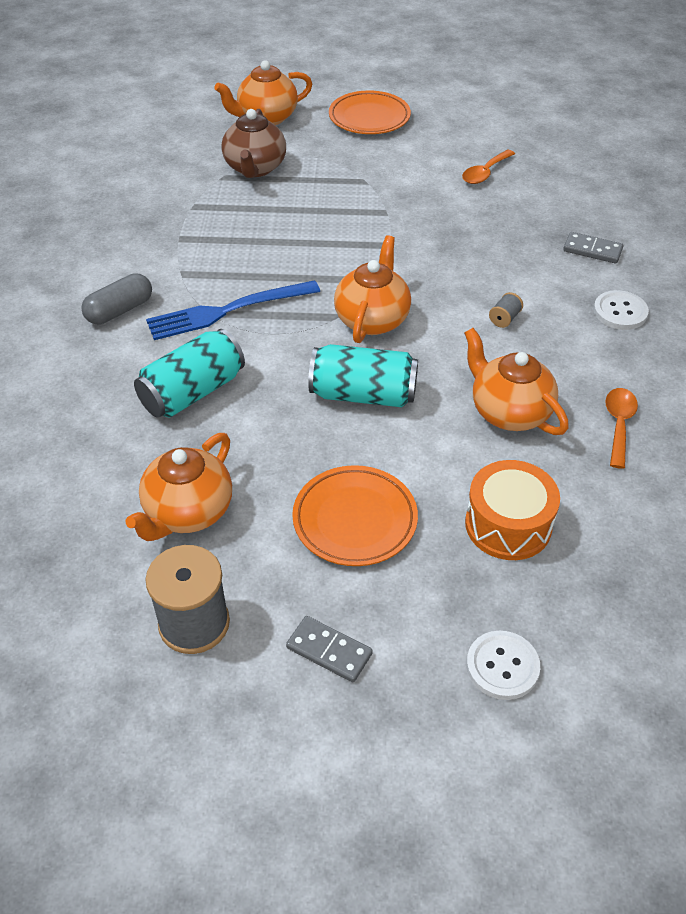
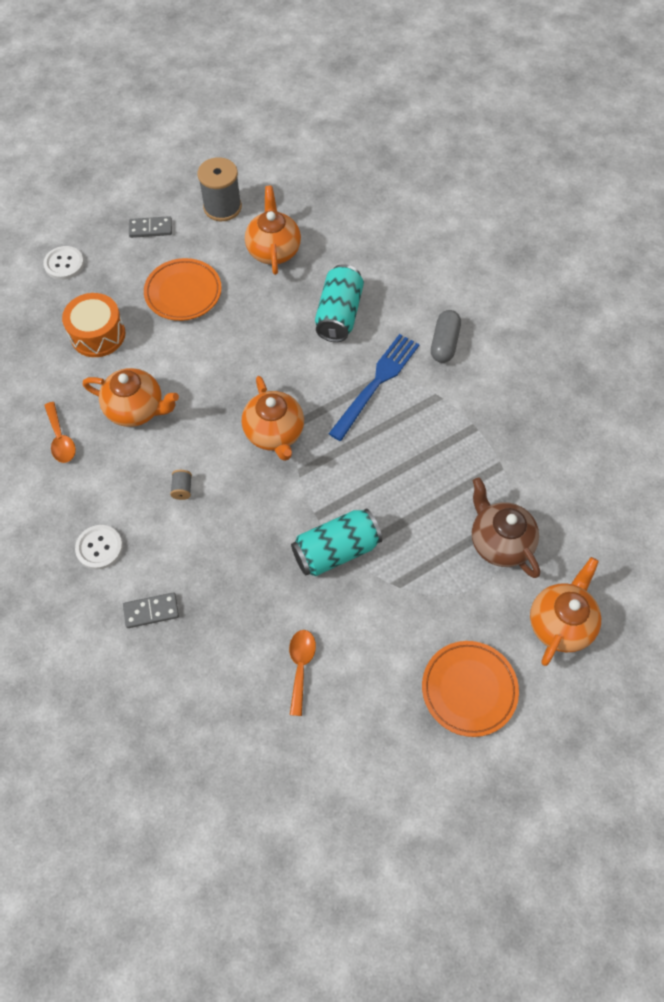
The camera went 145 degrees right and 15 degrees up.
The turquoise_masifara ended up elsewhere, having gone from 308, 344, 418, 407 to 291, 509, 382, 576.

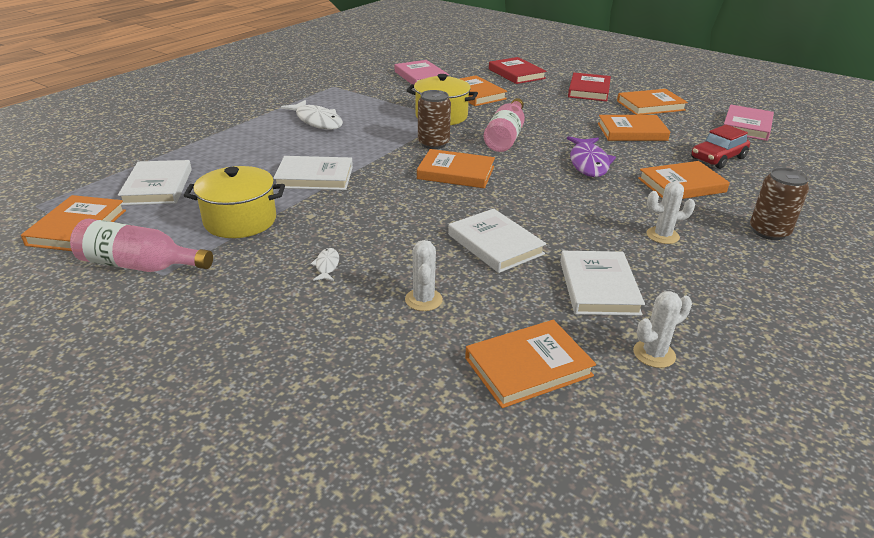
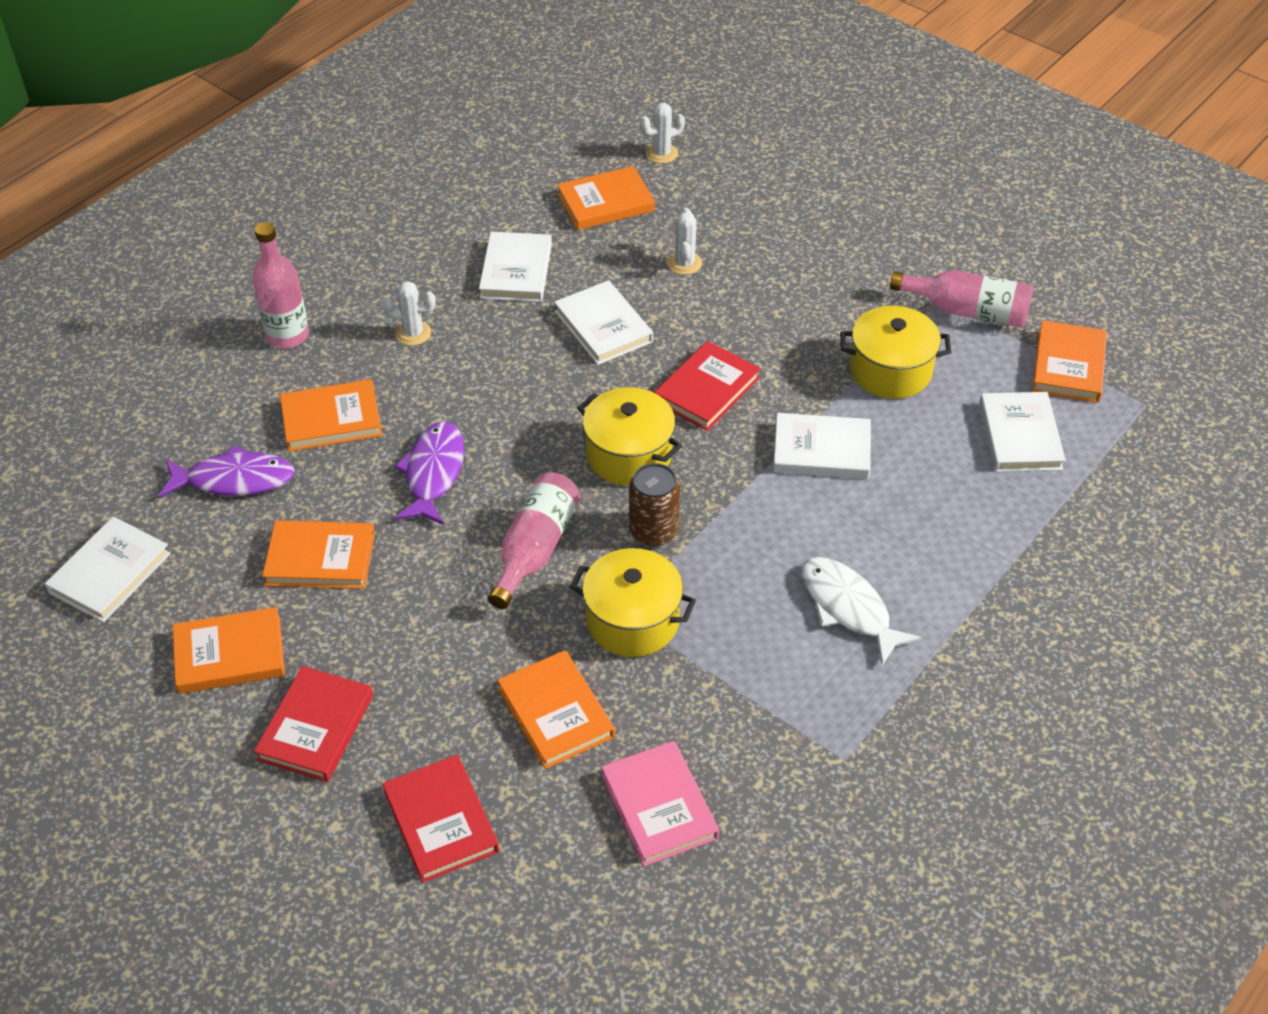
The camera went 175 degrees left and 15 degrees up.
What was the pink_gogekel at 724, 105, 774, 141 turned into the white_gogekel at 45, 517, 171, 623.
Where the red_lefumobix stood at 691, 124, 750, 169, the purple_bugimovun came to stand at 159, 446, 295, 498.
Where the orange_gogekel stood at 417, 149, 495, 188, the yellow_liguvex came to stand at 577, 387, 682, 486.
Where the brown_masifara stood at 750, 168, 809, 240, the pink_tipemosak came to stand at 252, 222, 309, 348.
The second view lost the white_bugimovun at 311, 248, 339, 281.
The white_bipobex ended up elsewhere, having gone from 633, 291, 692, 368 to 640, 103, 685, 164.
The second view gained the red_gogekel at 654, 341, 761, 431.

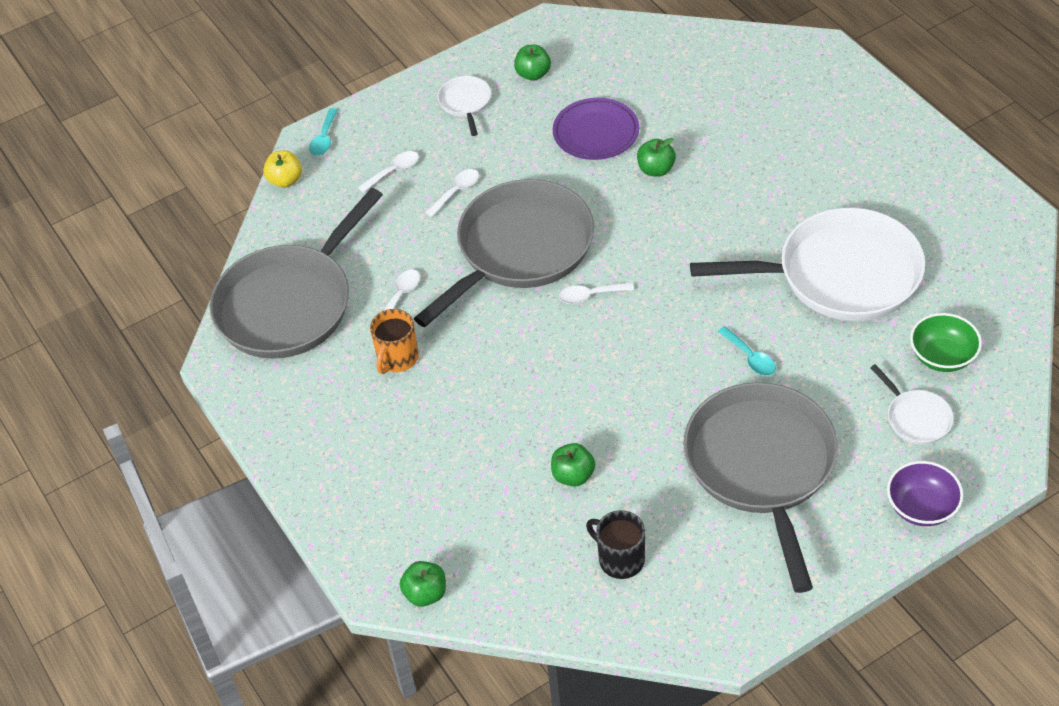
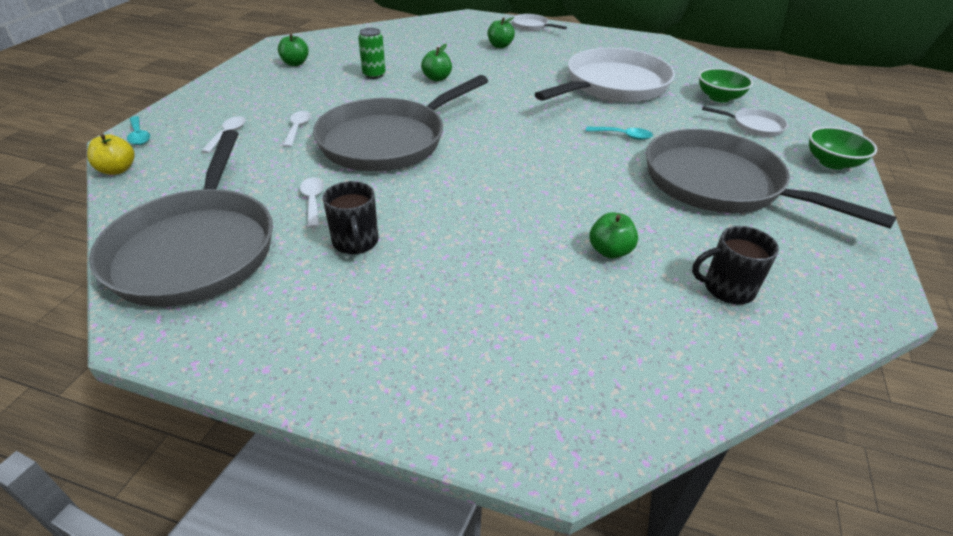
The camera went 45 degrees left and 10 degrees down.
The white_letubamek ended up elsewhere, having gone from 437, 76, 491, 136 to 512, 14, 567, 31.
Where the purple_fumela stood at 553, 98, 639, 160, the green_masifara came to stand at 358, 28, 386, 79.
The grey_letubamek at 414, 179, 594, 327 ended up facing another way, 135 degrees counterclockwise from before.
The second view lost the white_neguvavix at 559, 282, 634, 304.
What was the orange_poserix at 370, 309, 419, 374 turned into the black_poserix at 323, 181, 379, 254.
What was the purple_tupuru at 887, 461, 963, 526 turned into the green_tupuru at 809, 127, 877, 169.
The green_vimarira ended up elsewhere, having gone from 400, 561, 446, 607 to 488, 17, 515, 48.

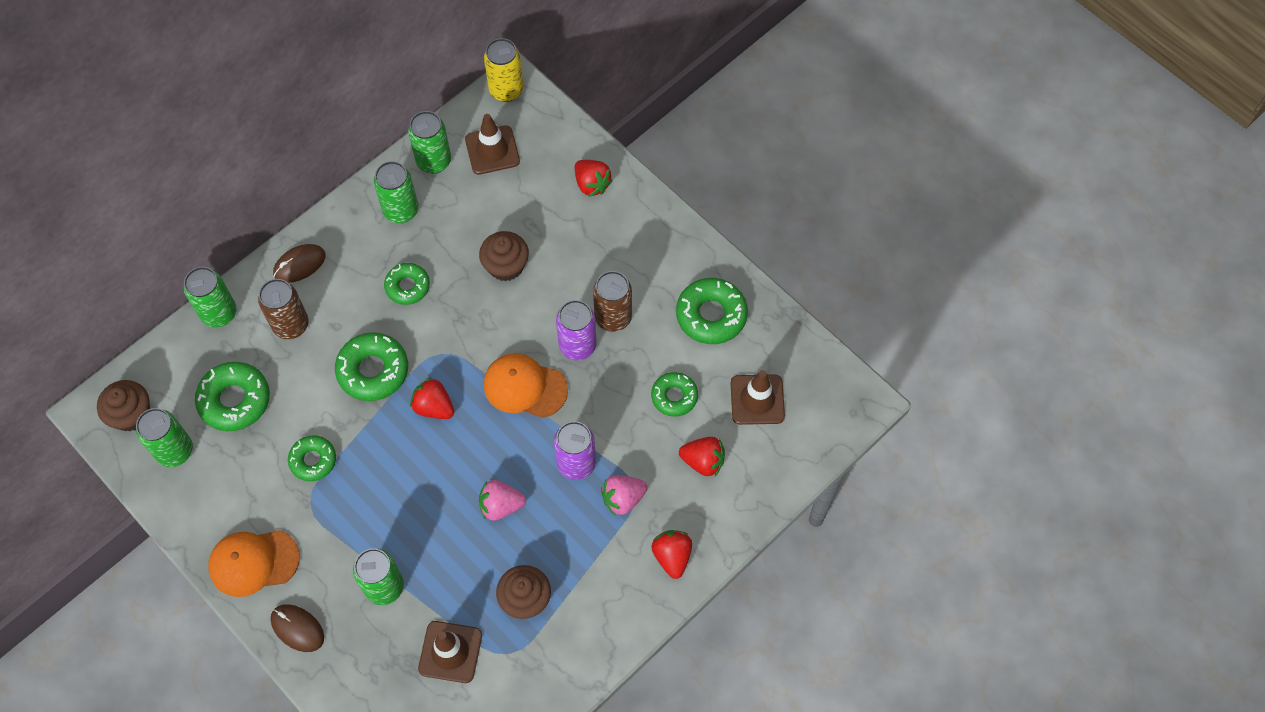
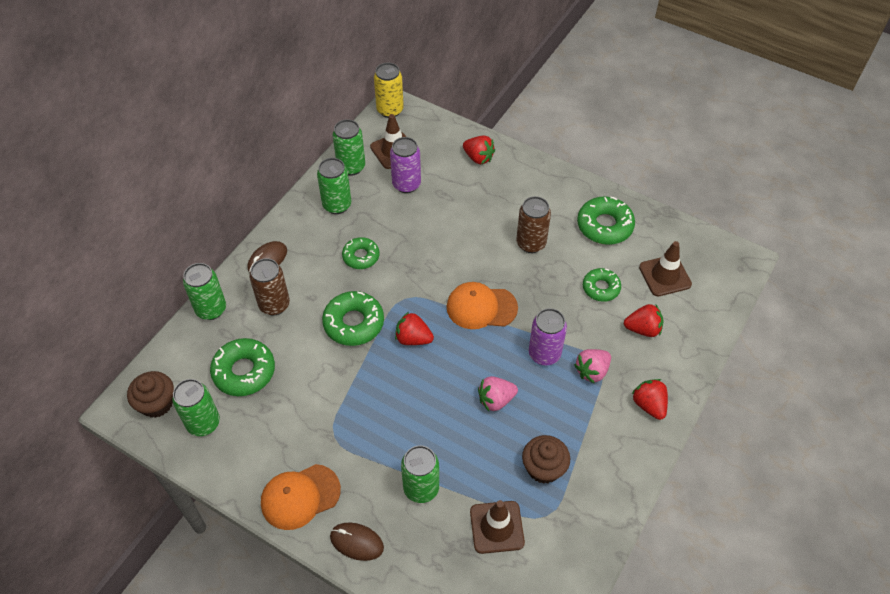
The camera went 15 degrees left and 10 degrees down.
The second view lost the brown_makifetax at 479, 231, 529, 281.
The purple_masifara ended up elsewhere, having gone from 556, 300, 596, 360 to 390, 137, 421, 193.
The second view lost the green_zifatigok at 288, 435, 336, 481.

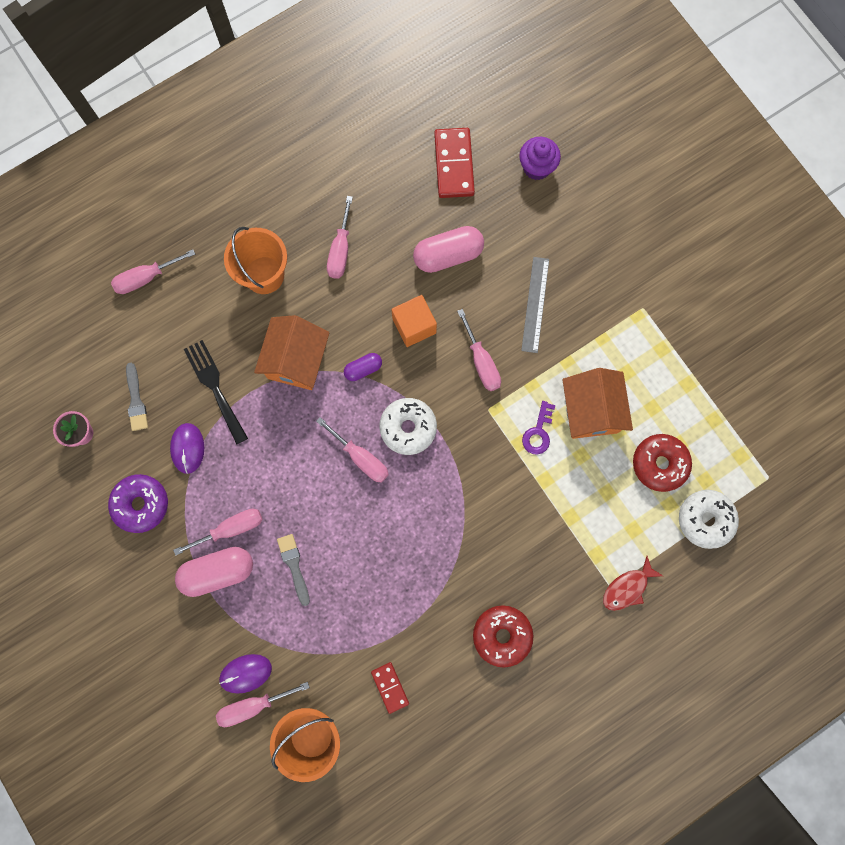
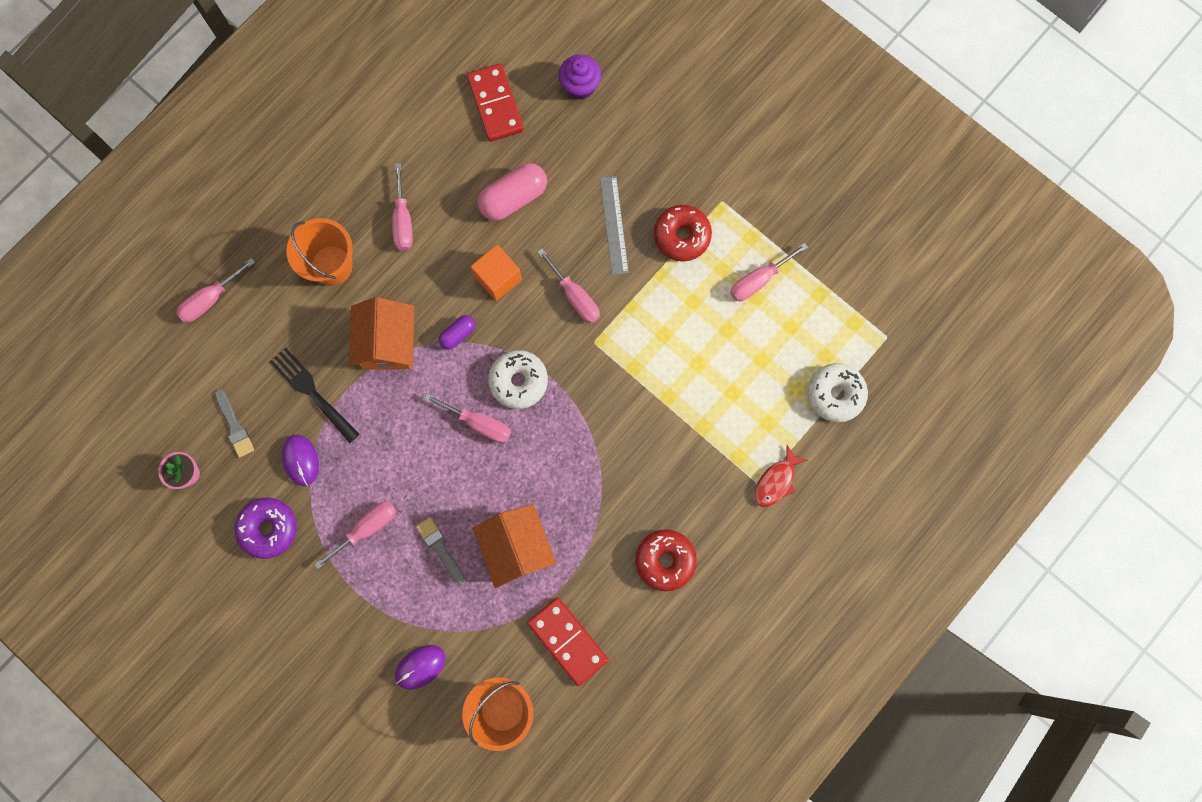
The camera went 15 degrees left and 0 degrees up.
The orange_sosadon ended up elsewhere, having gone from 562, 368, 633, 439 to 473, 504, 556, 588.
The second view lost the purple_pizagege at 522, 401, 555, 455.
The red_zifatigok ended up elsewhere, having gone from 633, 434, 692, 492 to 654, 205, 712, 261.
The second view lost the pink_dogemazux at 175, 547, 253, 597.
The size of the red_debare at 371, 662, 409, 714 changed by a factor of 1.77.
The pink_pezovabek ended up elsewhere, having gone from 216, 682, 310, 727 to 730, 243, 808, 301.

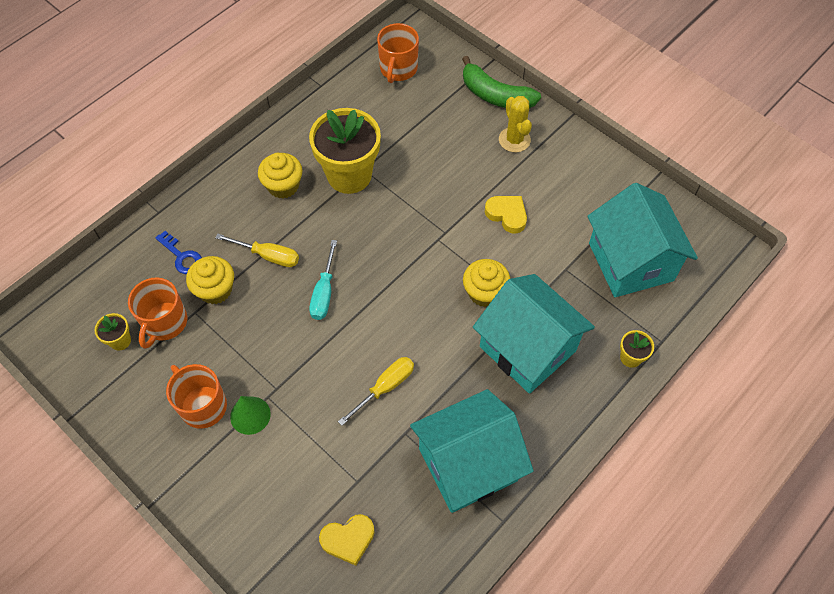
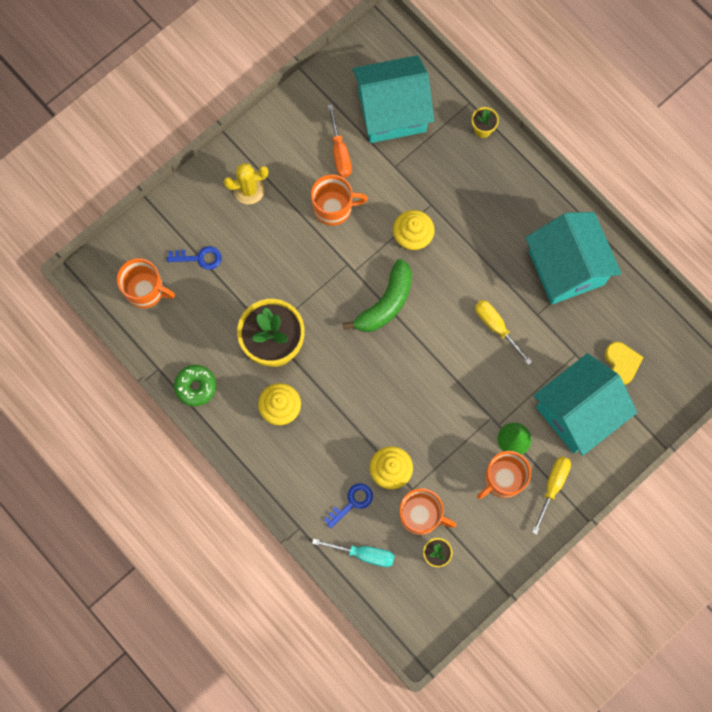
The camera went 85 degrees left and 15 degrees up.
The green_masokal ended up elsewhere, having gone from 462, 56, 541, 108 to 343, 259, 412, 332.
Where the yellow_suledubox stood at 485, 196, 527, 234, the orange_poserix came to stand at 311, 174, 368, 226.
The yellow_pezovabek ended up elsewhere, having gone from 215, 234, 299, 267 to 532, 456, 571, 535.
The turquoise_pezovabek ended up elsewhere, having gone from 309, 240, 337, 320 to 312, 539, 394, 567.
The turquoise_sosadon ended up elsewhere, having gone from 473, 274, 595, 394 to 533, 353, 637, 456.
The second view gained the orange_pezovabek at 327, 104, 352, 178.
The second view gained the blue_pizagege at 167, 246, 222, 270.
The second view gained the green_zifatigok at 174, 365, 216, 406.

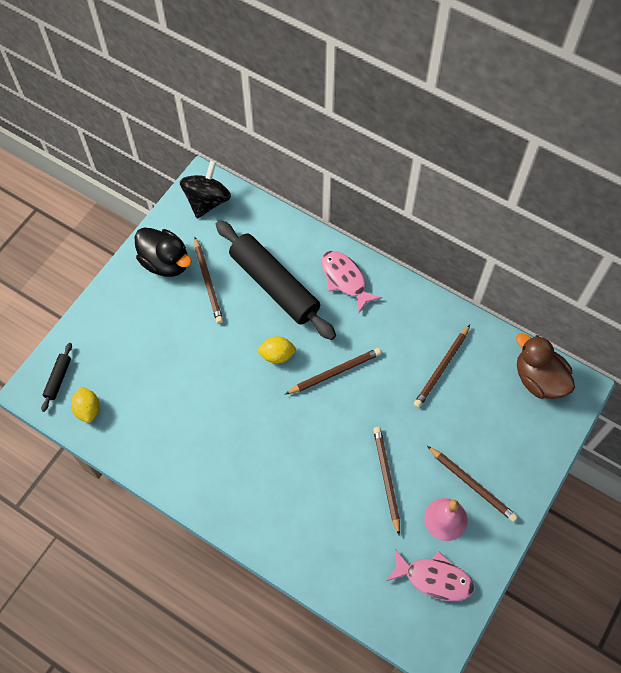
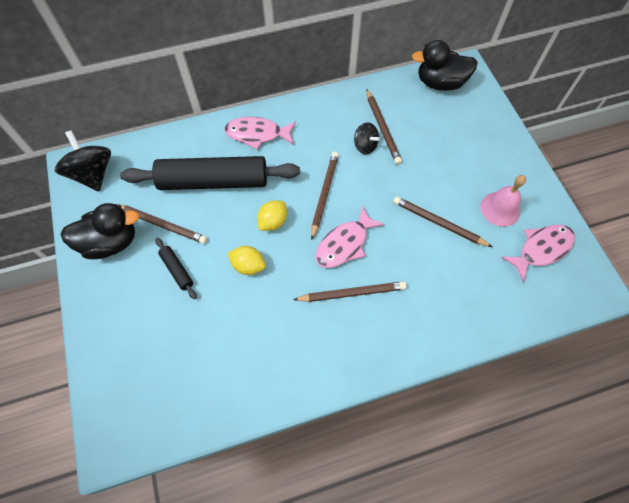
The camera went 50 degrees left and 0 degrees up.
What was the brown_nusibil at 516, 333, 575, 399 turned into the black_nusibil at 412, 40, 478, 91.
The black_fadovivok ended up elsewhere, having gone from 41, 343, 72, 412 to 155, 238, 197, 299.
The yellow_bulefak ended up elsewhere, having gone from 71, 387, 100, 423 to 228, 246, 266, 275.
The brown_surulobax ended up elsewhere, having gone from 427, 446, 518, 522 to 293, 281, 407, 302.
The second view gained the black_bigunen at 354, 122, 380, 154.
The second view gained the pink_bugimovun at 316, 206, 385, 268.

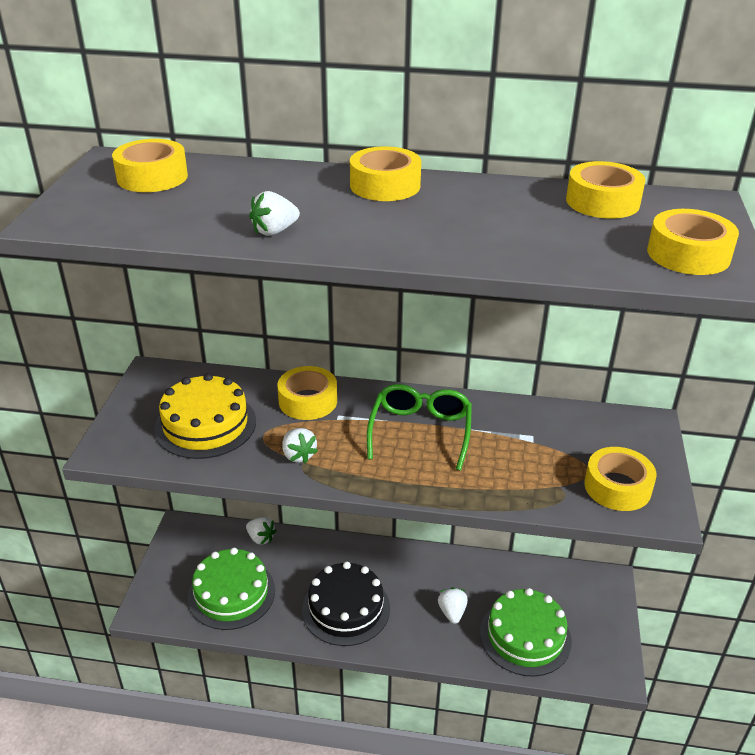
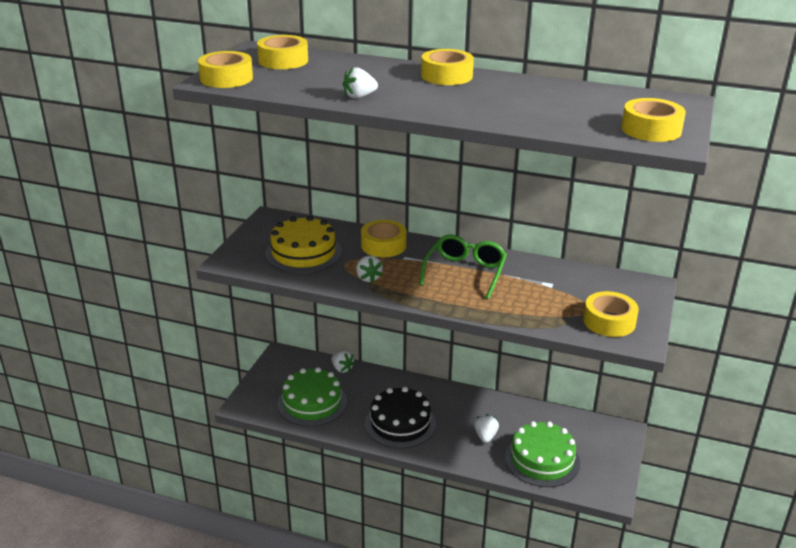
The camera went 10 degrees right and 5 degrees down.
The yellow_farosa ended up elsewhere, having gone from 566, 161, 646, 219 to 198, 51, 253, 88.

